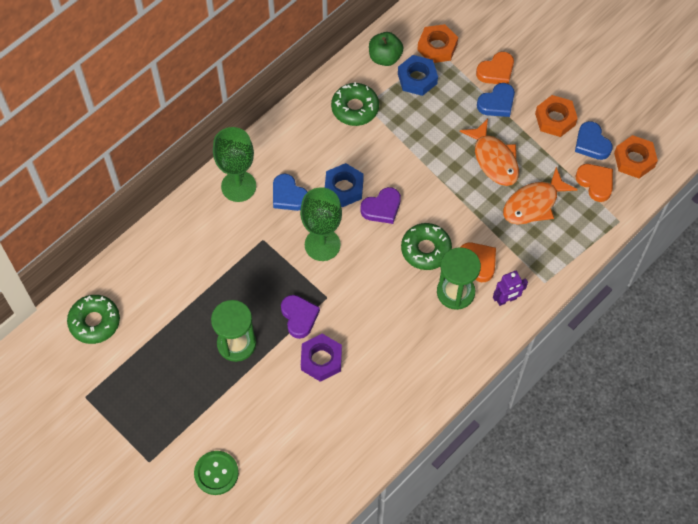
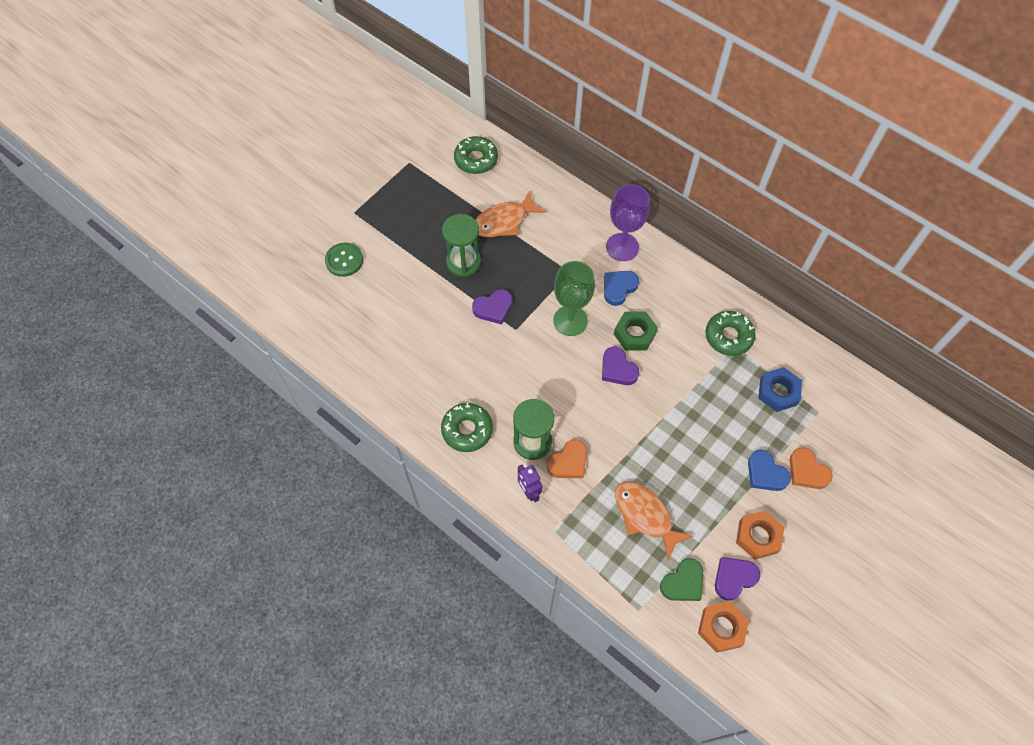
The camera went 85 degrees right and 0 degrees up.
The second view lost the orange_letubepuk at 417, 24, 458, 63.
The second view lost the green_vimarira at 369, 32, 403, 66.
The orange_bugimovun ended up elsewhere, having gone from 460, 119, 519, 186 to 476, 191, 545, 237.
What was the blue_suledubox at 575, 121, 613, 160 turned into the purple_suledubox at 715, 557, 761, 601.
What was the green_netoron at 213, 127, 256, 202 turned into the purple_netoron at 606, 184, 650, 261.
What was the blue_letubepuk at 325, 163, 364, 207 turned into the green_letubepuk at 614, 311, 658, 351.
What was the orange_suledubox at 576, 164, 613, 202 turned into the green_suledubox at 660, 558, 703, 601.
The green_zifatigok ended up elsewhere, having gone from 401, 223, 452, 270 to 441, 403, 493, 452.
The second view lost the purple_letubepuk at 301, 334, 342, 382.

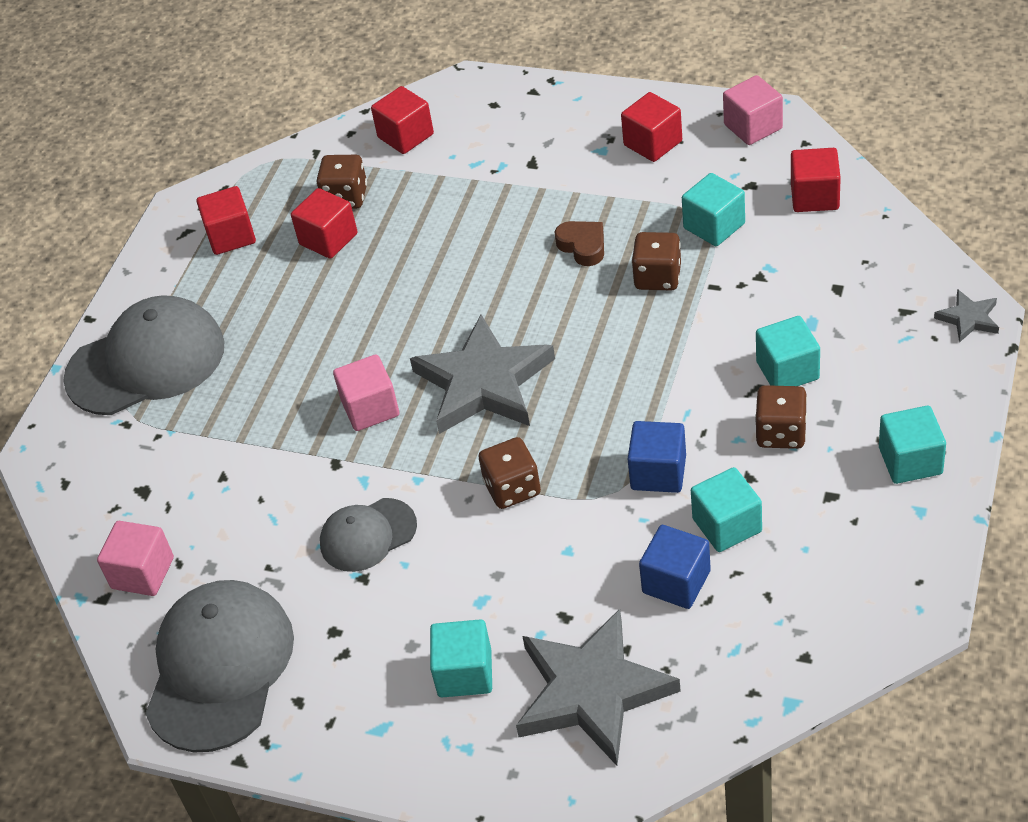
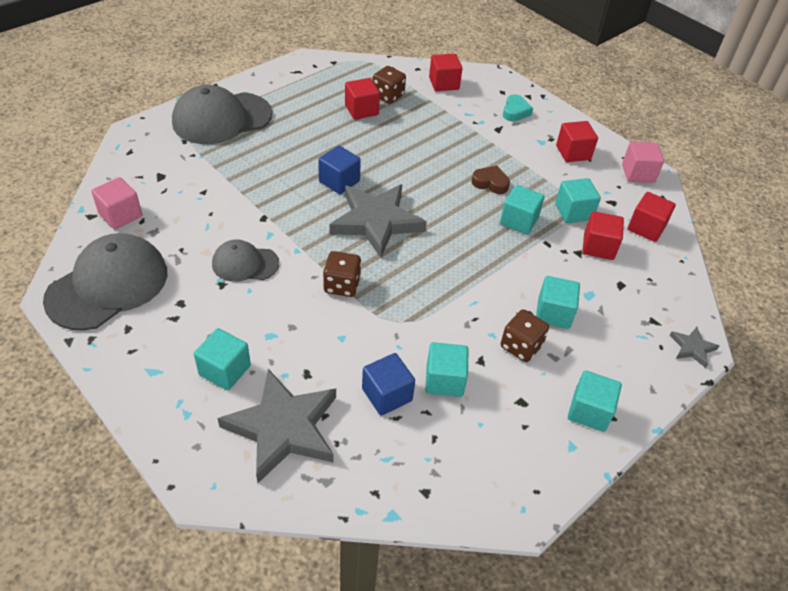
The camera went 20 degrees right and 0 degrees up.
The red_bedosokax ended up elsewhere, having gone from 196, 186, 256, 255 to 582, 211, 624, 260.
The brown_suledubox at 555, 221, 604, 266 ended up facing another way, 60 degrees counterclockwise from before.
Where the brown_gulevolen stood at 632, 232, 681, 291, the turquoise_bedosokax came to stand at 500, 185, 544, 235.
The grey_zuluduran at 63, 295, 225, 415 ended up facing another way, 150 degrees clockwise from before.
The second view lost the pink_bedosokax at 333, 354, 399, 431.
The blue_bedosokax ended up elsewhere, having gone from 628, 421, 686, 493 to 318, 146, 361, 194.
The second view gained the turquoise_suledubox at 503, 94, 533, 122.

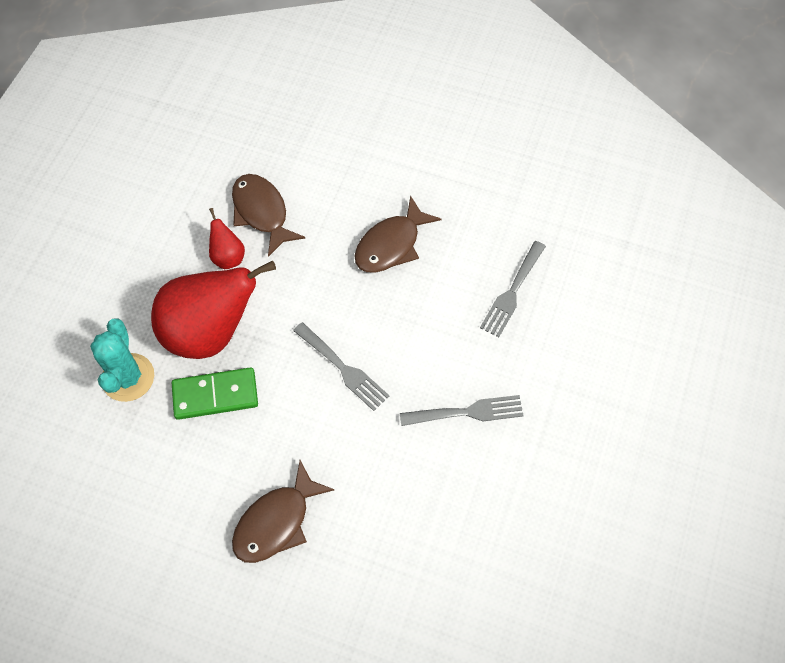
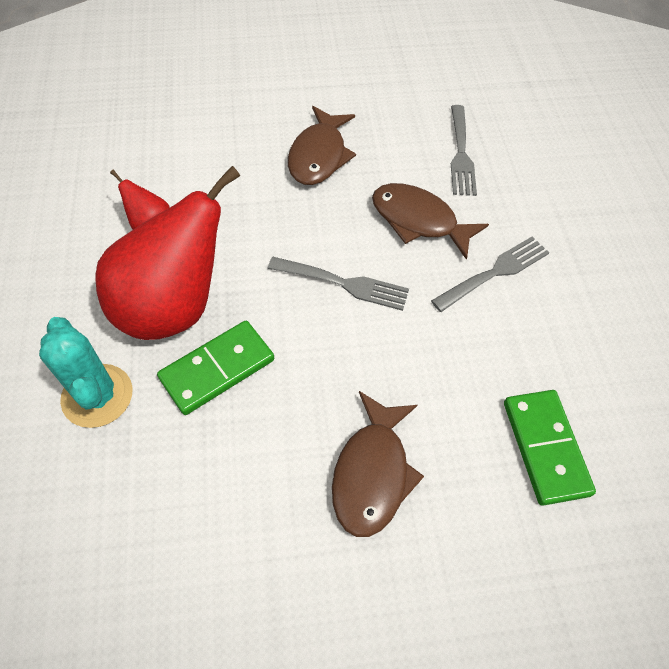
The camera went 30 degrees left and 5 degrees down.
The brown_bugimovun ended up elsewhere, having gone from 232, 174, 305, 257 to 372, 183, 489, 260.
The second view gained the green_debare at 504, 390, 596, 506.

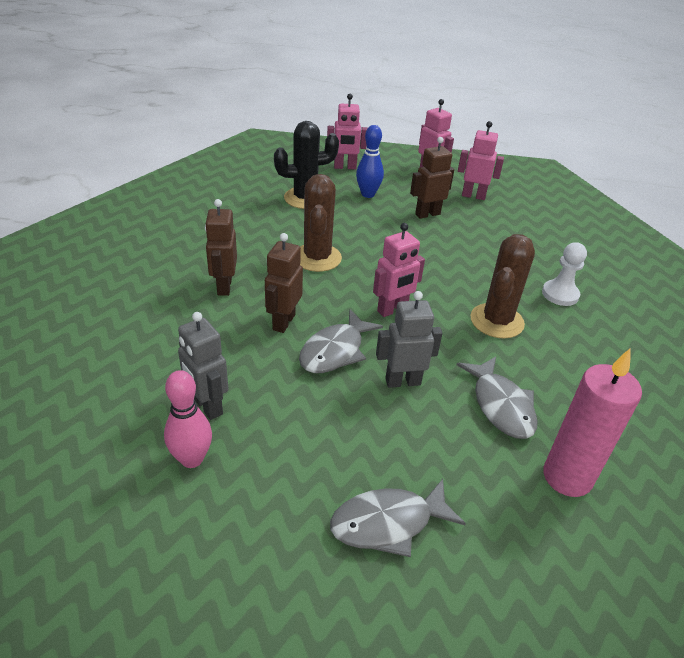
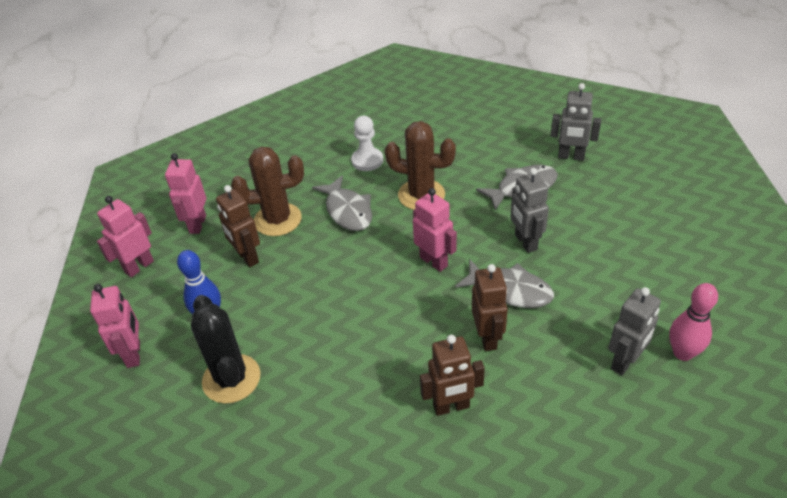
The camera went 95 degrees left and 5 degrees up.
The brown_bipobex ended up elsewhere, having gone from 300, 174, 342, 272 to 231, 147, 304, 236.
The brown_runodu at 265, 233, 303, 333 ended up facing another way, 105 degrees counterclockwise from before.
Where the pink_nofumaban stood at 543, 349, 642, 497, the grey_runodu came to stand at 551, 83, 601, 161.
The grey_bugimovun ended up elsewhere, having gone from 330, 479, 466, 557 to 312, 175, 372, 231.

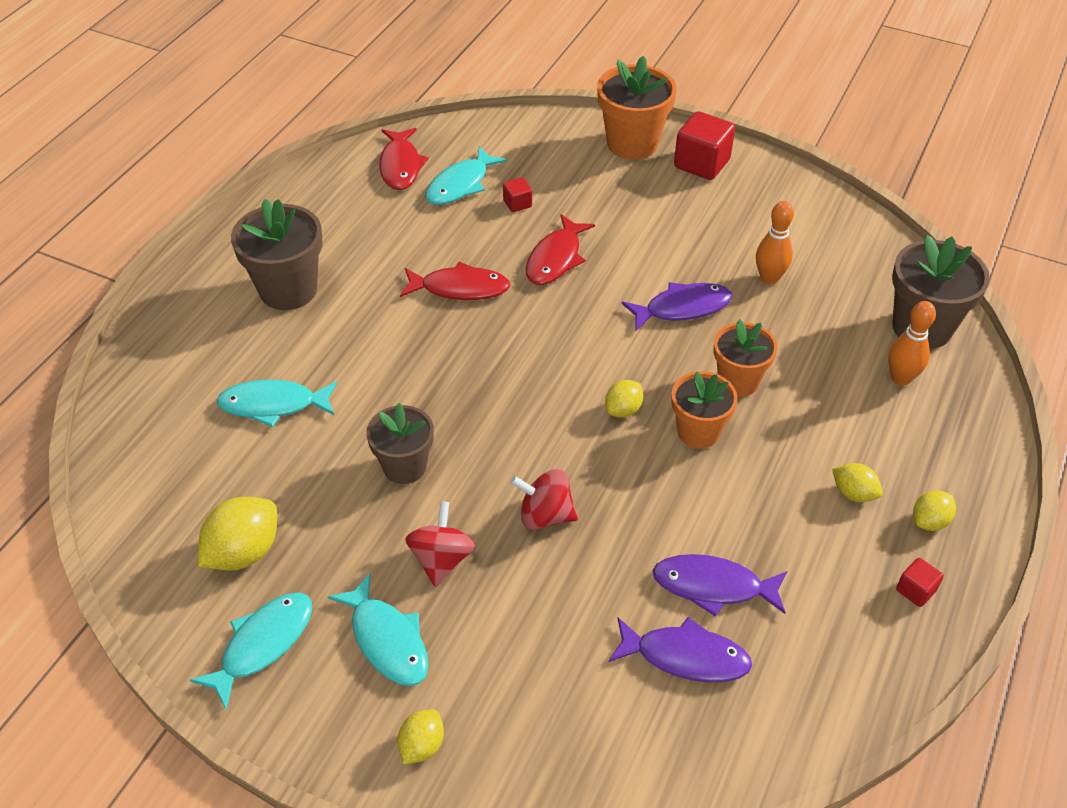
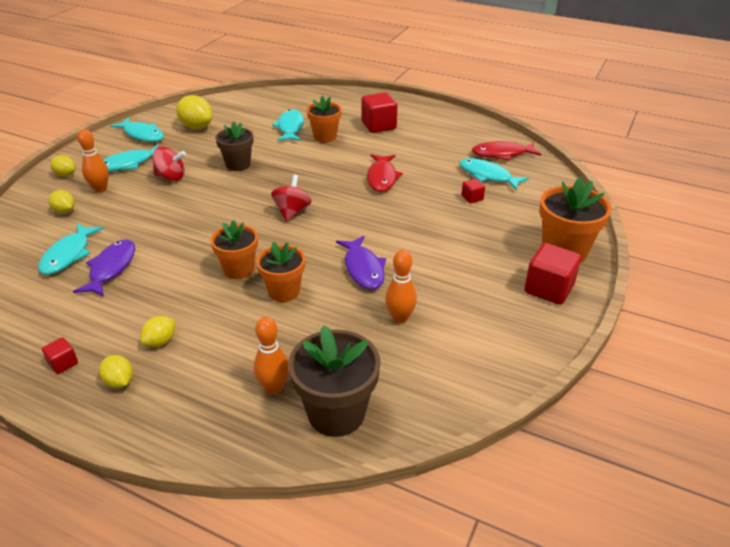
The camera went 90 degrees right and 10 degrees down.
Where the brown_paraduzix stood at 231, 199, 323, 310, the red_bedosokax came to stand at 361, 93, 397, 133.
The second view lost the red_bugimovun at 526, 214, 595, 285.
The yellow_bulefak ended up elsewhere, having gone from 605, 380, 643, 418 to 49, 190, 75, 213.
The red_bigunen ended up elsewhere, having gone from 510, 469, 578, 530 to 271, 175, 312, 222.
What was the purple_bugimovun at 609, 617, 752, 682 turned into the turquoise_bugimovun at 38, 223, 104, 275.
The second view gained the orange_paraduzix at 307, 96, 342, 142.
The second view gained the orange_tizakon at 77, 129, 109, 193.

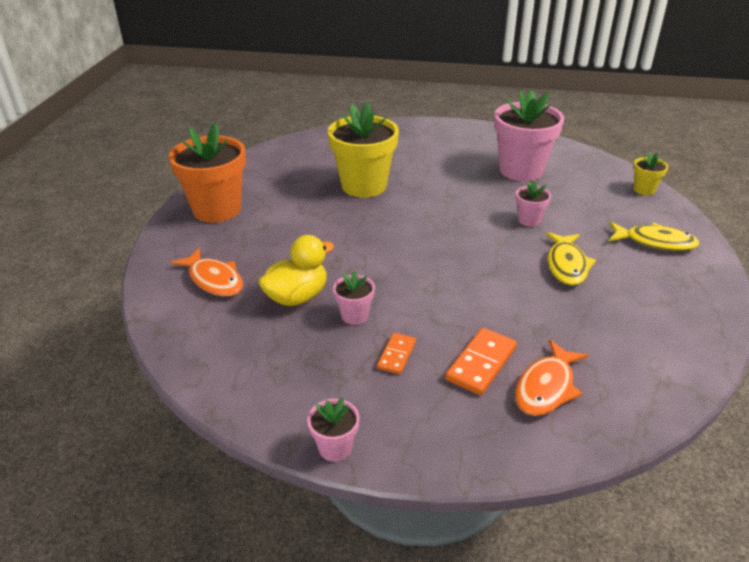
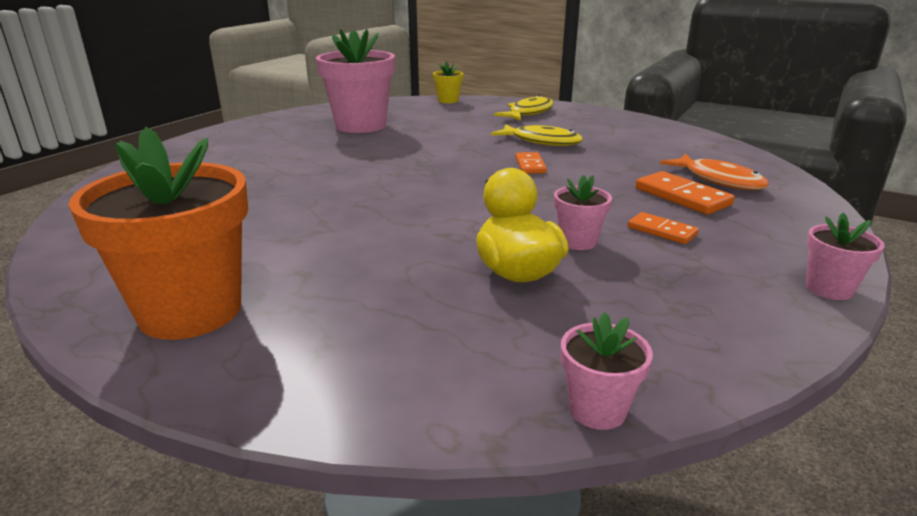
The camera went 70 degrees left and 10 degrees down.
The second view lost the yellow_paraduzix at 328, 101, 399, 198.
The pink_paraduzix ended up elsewhere, having gone from 516, 181, 551, 227 to 561, 312, 653, 430.
The second view lost the orange_bugimovun at 170, 248, 243, 297.
The second view gained the orange_debare at 515, 152, 547, 174.

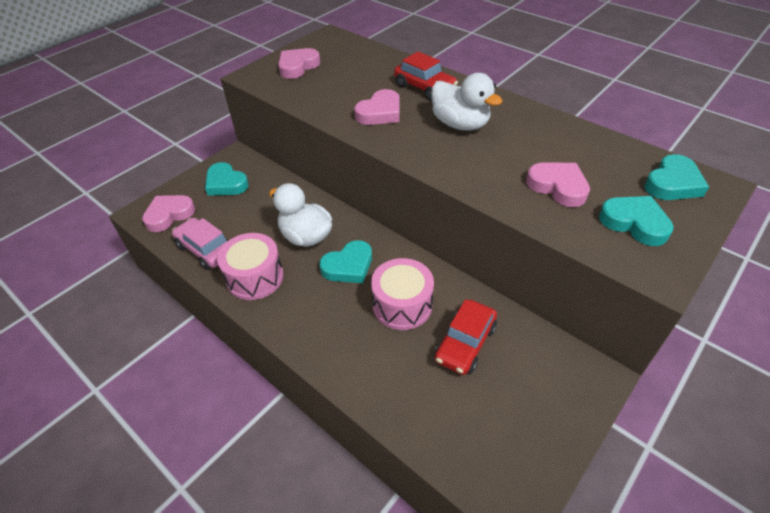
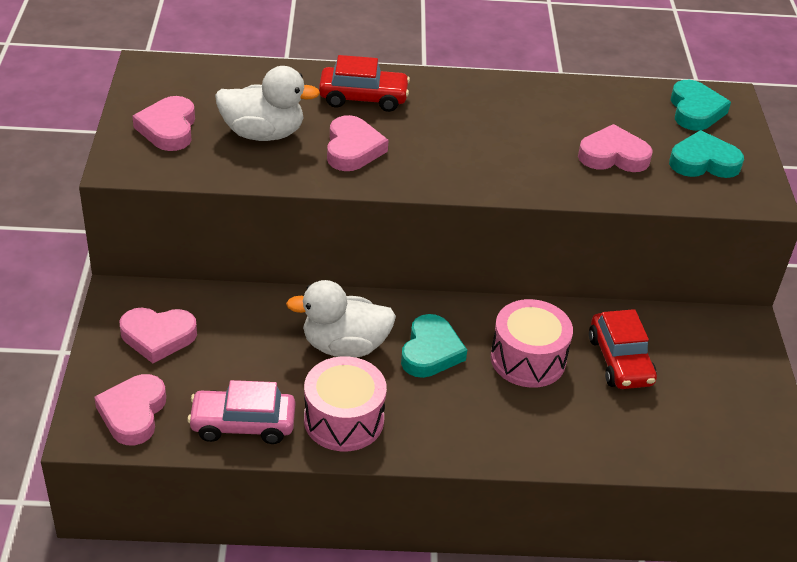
The camera went 45 degrees left and 5 degrees down.
The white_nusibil ended up elsewhere, having gone from 431, 73, 502, 130 to 215, 66, 320, 141.
What was the turquoise_suledubox at 205, 162, 249, 196 turned into the pink_suledubox at 120, 308, 197, 363.

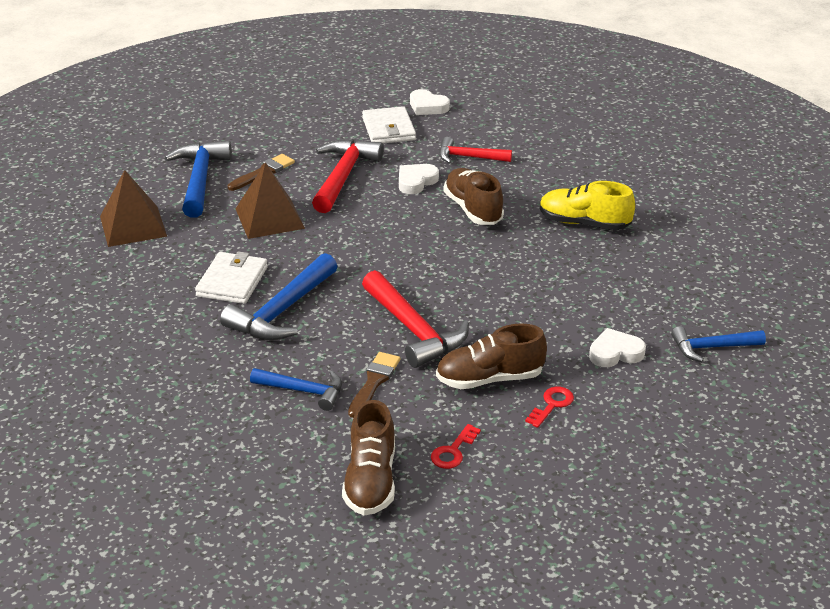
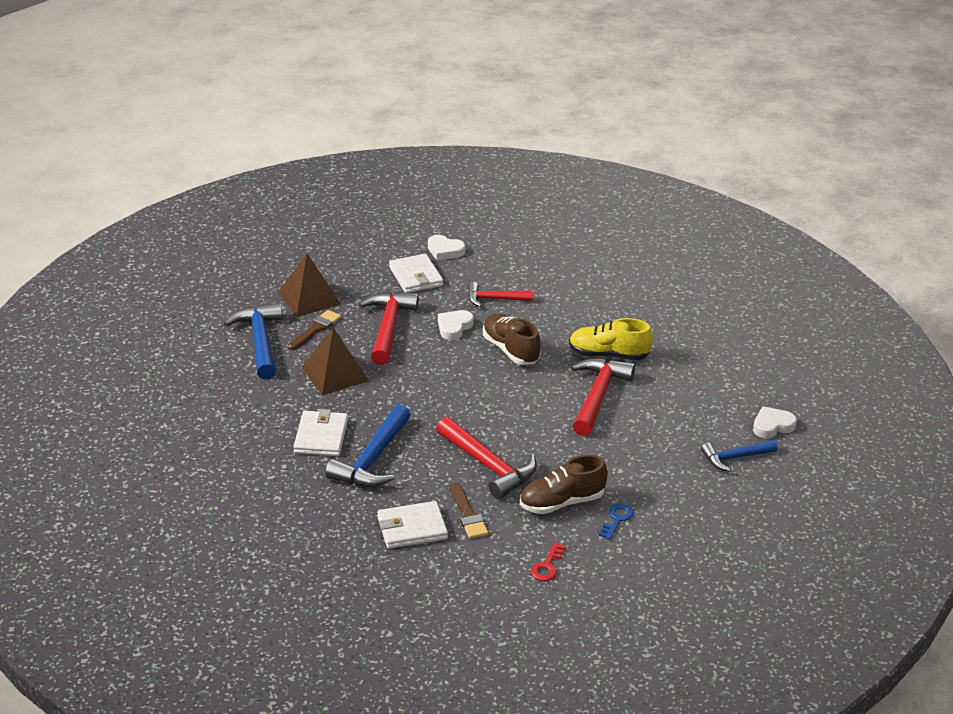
The camera went 10 degrees left and 0 degrees up.
The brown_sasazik ended up elsewhere, having gone from 100, 170, 167, 247 to 278, 253, 341, 317.
The white_suledubox ended up elsewhere, having gone from 589, 328, 646, 367 to 753, 406, 797, 438.
The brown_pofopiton at 348, 352, 400, 418 ended up facing another way, 150 degrees clockwise from before.
Where the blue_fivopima stood at 250, 368, 342, 411, the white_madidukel came to stand at 377, 501, 448, 549.
What was the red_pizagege at 525, 387, 574, 428 turned into the blue_pizagege at 599, 504, 634, 540.
The second view lost the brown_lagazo at 342, 400, 395, 516.
The second view gained the red_fivopima at 571, 358, 635, 436.

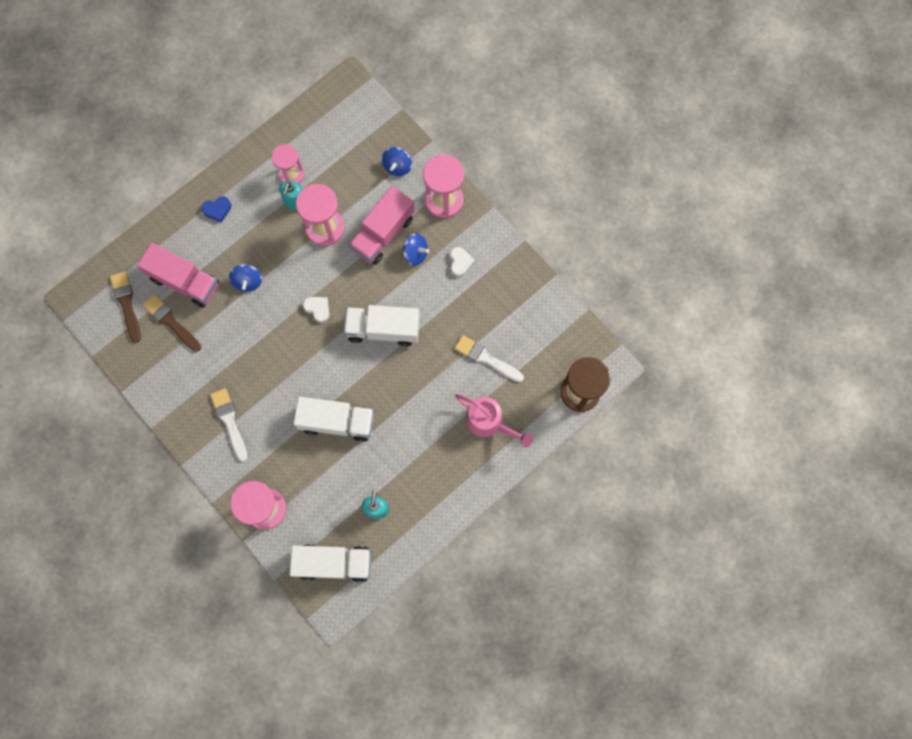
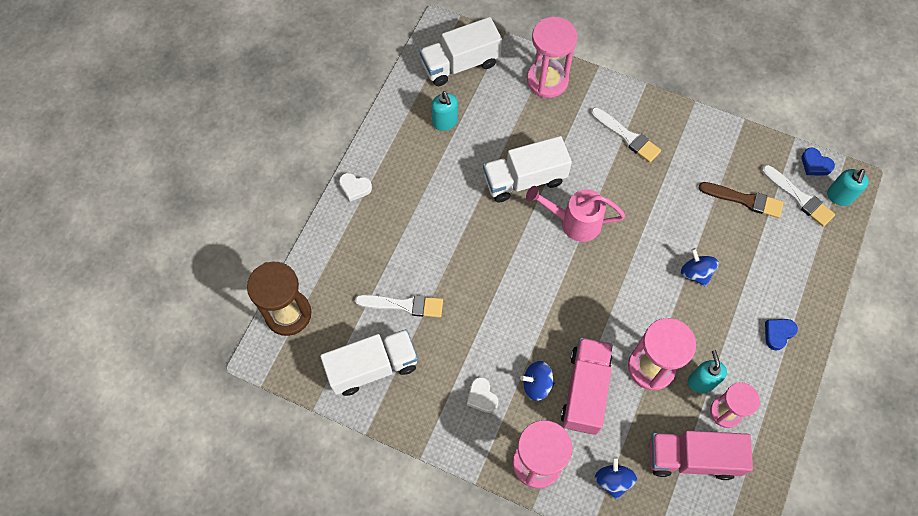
The camera went 155 degrees right and 10 degrees down.
The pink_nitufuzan ended up elsewhere, having gone from 137, 242, 219, 308 to 650, 431, 753, 480.
What was the brown_pofopiton at 110, 271, 141, 343 turned into the white_pofopiton at 762, 165, 835, 227.
The white_suledubox ended up elsewhere, having gone from 303, 297, 330, 323 to 339, 173, 372, 202.
The white_nitufuzan ended up elsewhere, having gone from 343, 305, 420, 346 to 320, 329, 418, 396.
The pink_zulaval ended up elsewhere, having gone from 455, 394, 533, 448 to 526, 186, 625, 242.
The second view gained the blue_suledubox at 801, 148, 835, 176.
The second view gained the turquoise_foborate at 827, 169, 869, 206.

